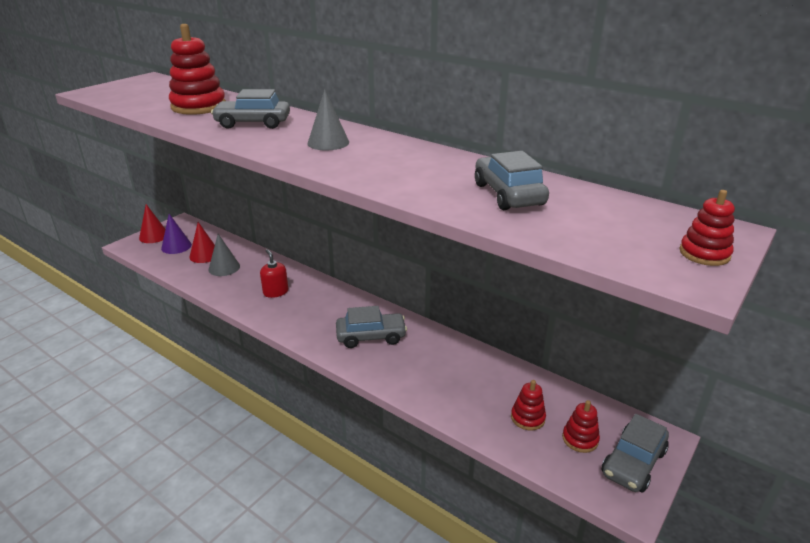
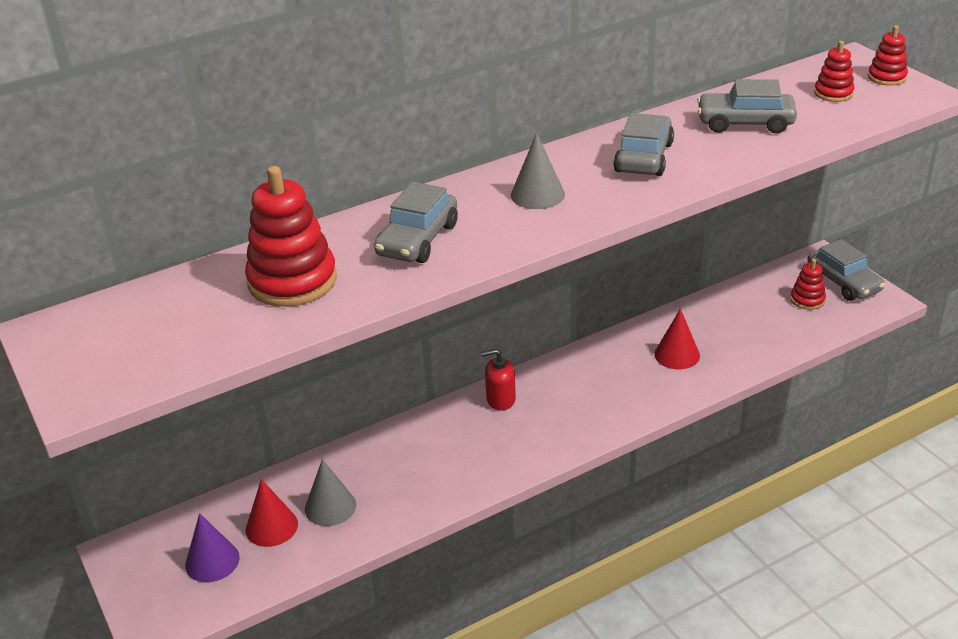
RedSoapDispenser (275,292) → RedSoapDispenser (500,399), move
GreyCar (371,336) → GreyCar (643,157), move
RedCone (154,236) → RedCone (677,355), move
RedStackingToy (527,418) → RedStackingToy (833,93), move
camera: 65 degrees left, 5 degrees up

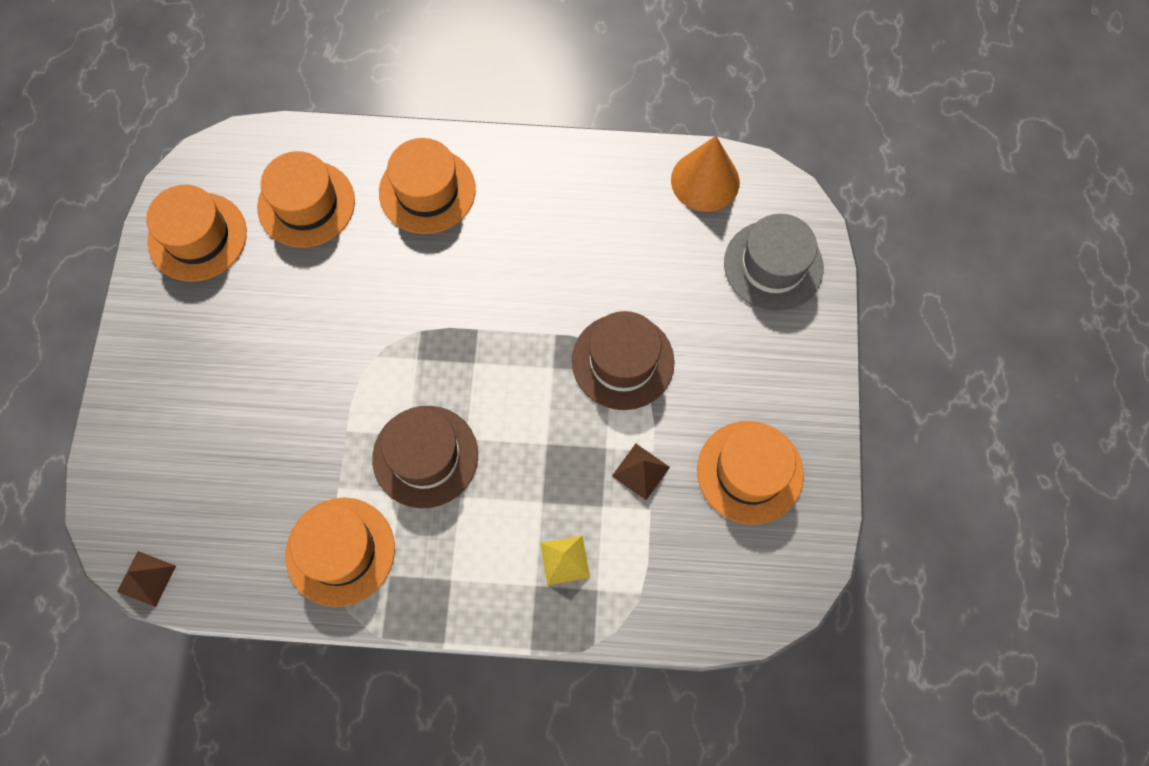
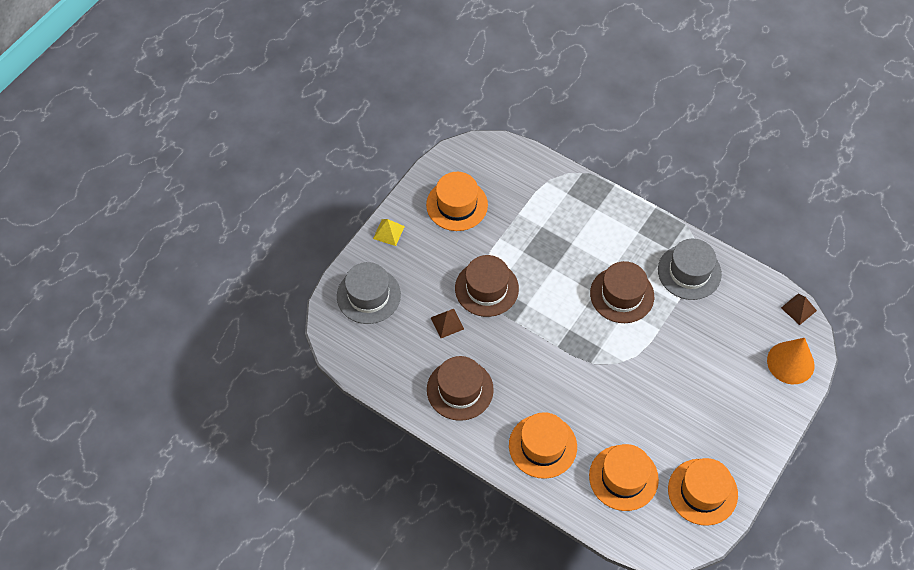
YellowPyramid (565,560) → YellowPyramid (388,232), move
- → BrownHat (460,389)
BrownPyramid (640,471) → BrownPyramid (447,323), move
OrangeHat (340,551) → GreyHat (689,272)
OrangeCone (705,181) → OrangeCone (790,362), move
camera: 150 degrees left, 10 degrees down

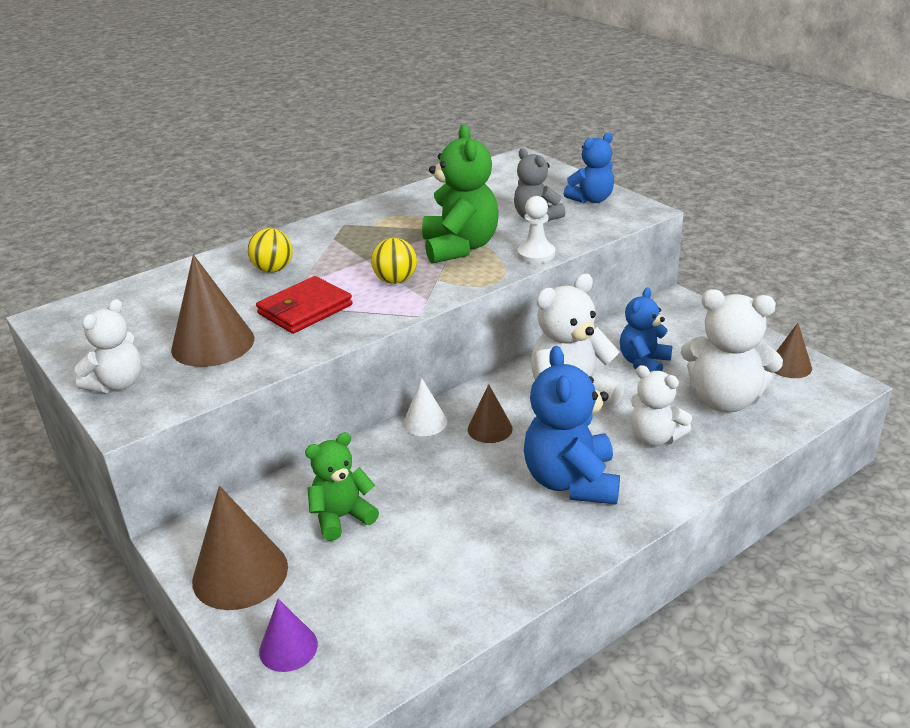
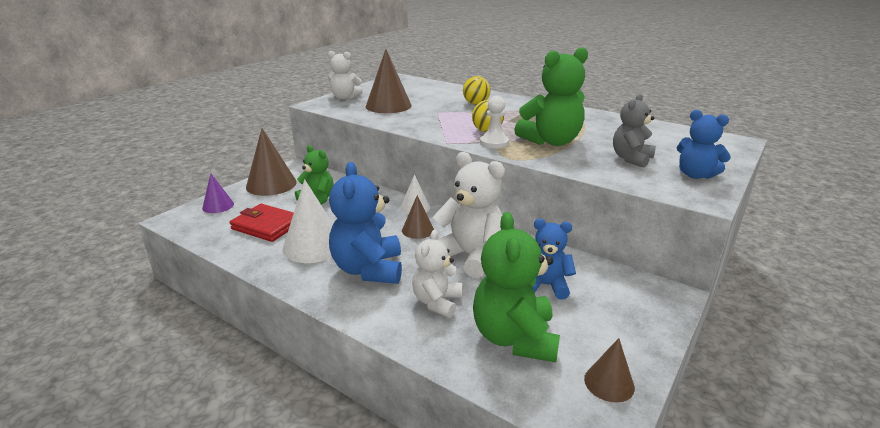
RedWallet (305,309) → RedWallet (266,226), move
- → WhiteCone (313,246)
BlueTeddyBear (571,481) → BlueTeddyBear (368,269), 75 degrees counterclockwise
WhiteTeddyBear (724,400) → GreenTeddyBear (514,338)
WhitePawn (536,254) → WhitePawn (494,143), move
camera: 70 degrees right, 5 degrees down

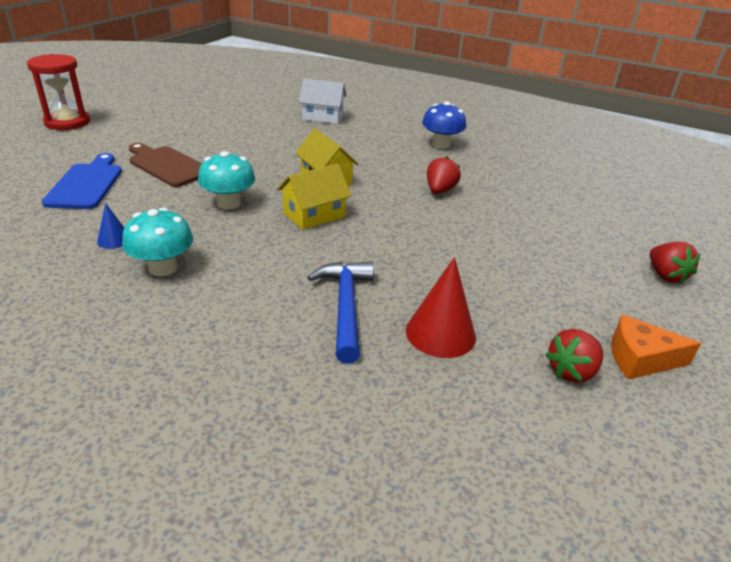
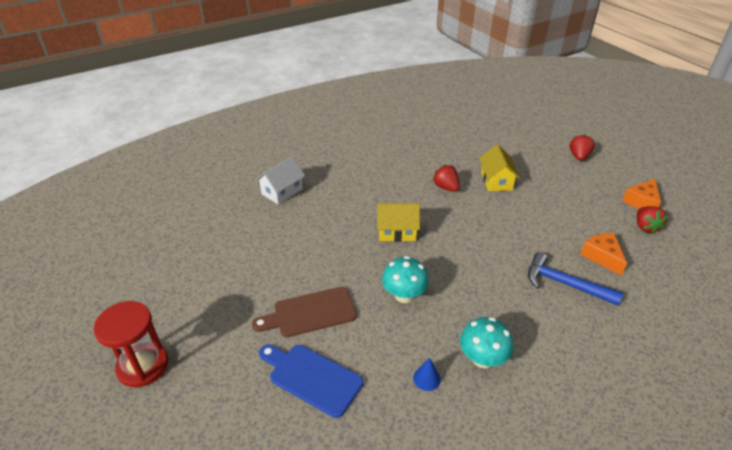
YellowHouse (314,215) → YellowHouse (496,181), move
RedStrawberry (665,276) → RedStrawberry (578,156), 90 degrees counterclockwise
RedCone (440,333) → OrangeCheese (602,257)
BlueMushroom (441,144) → -
camera: 55 degrees left, 5 degrees up

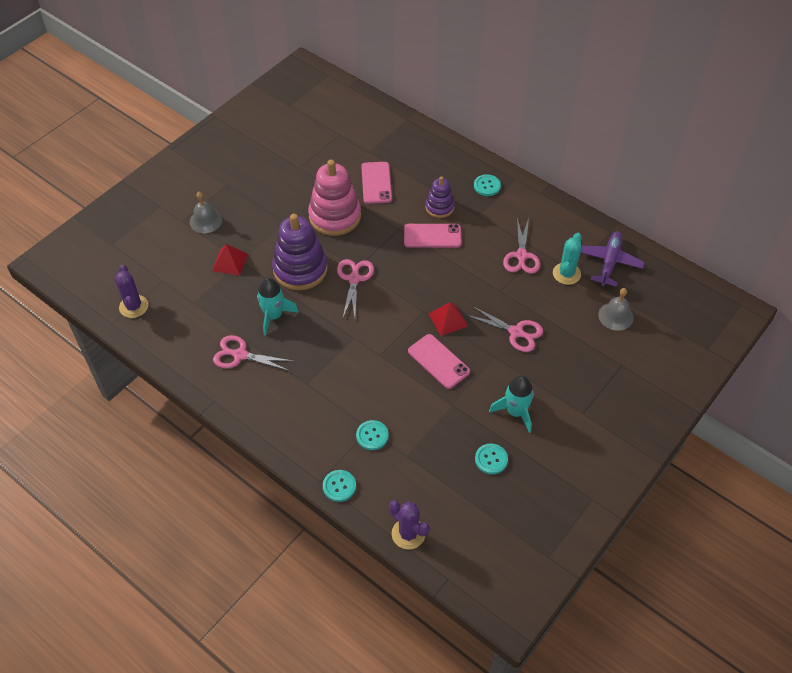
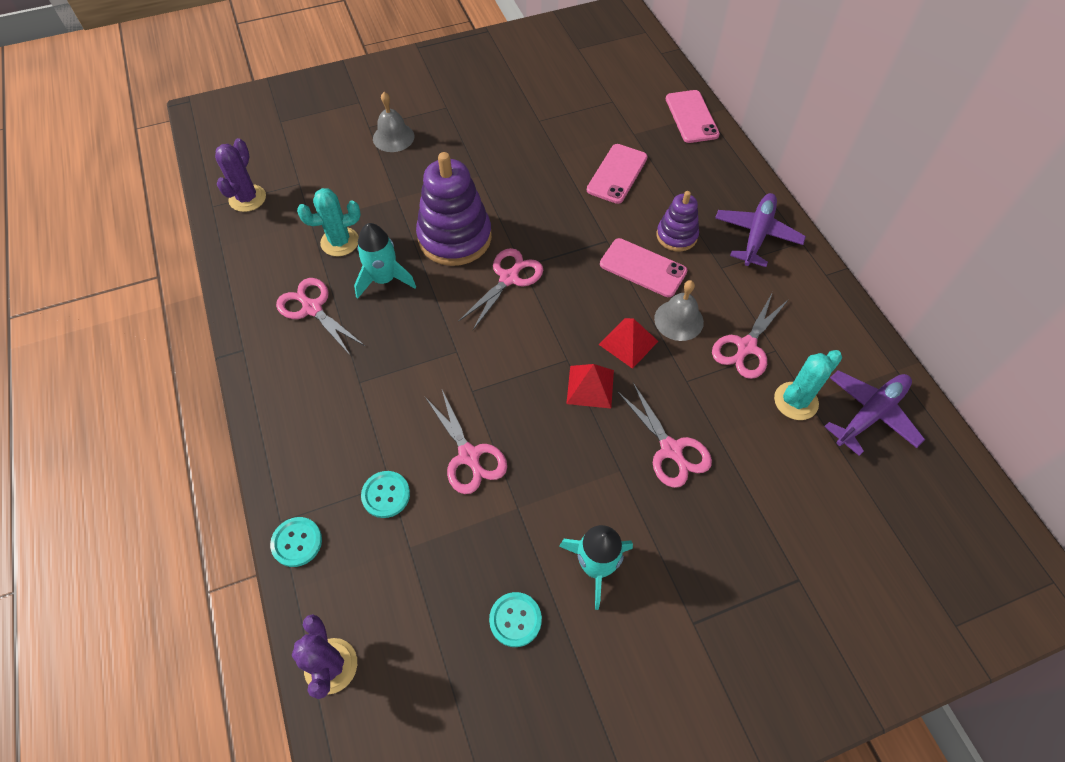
- → TurquoiseCactus (340,242)
- → PinkScissors (469,456)
RedPyramid (230,262) → RedPyramid (628,342), move
GreyBell (615,316) → GreyBell (678,320), move
PinkPhone (438,361) → PinkPhone (691,117), move
TurquoiseButton (487,186) → PurplePlane (757,235)
PinkStackingToy (335,216) → -
camera: 30 degrees right, 5 degrees up

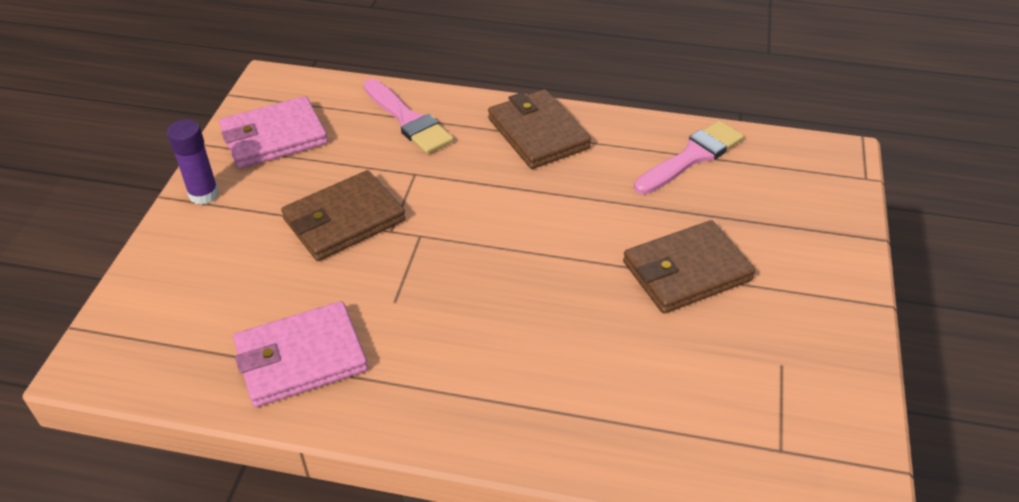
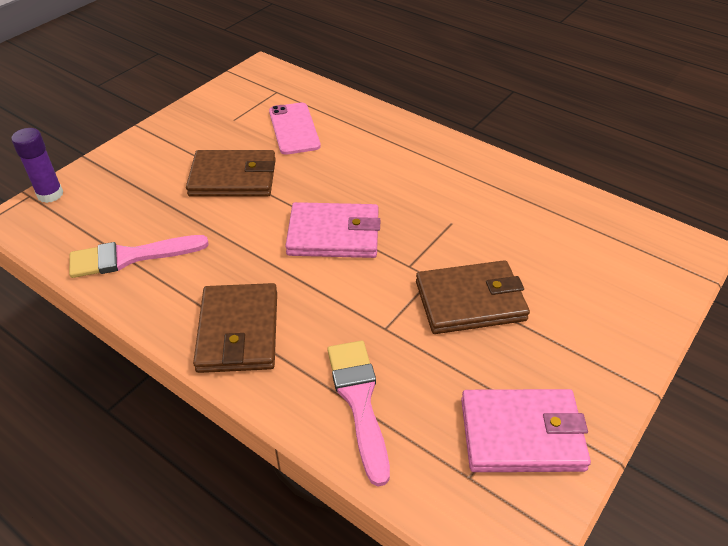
PurpleGlueStick (203,194) → PurpleGlueStick (50,194), move
- → PinkPhone (294,129)
PinkWallet (301,358) → PinkWallet (334,234), move
camera: 155 degrees left, 0 degrees up

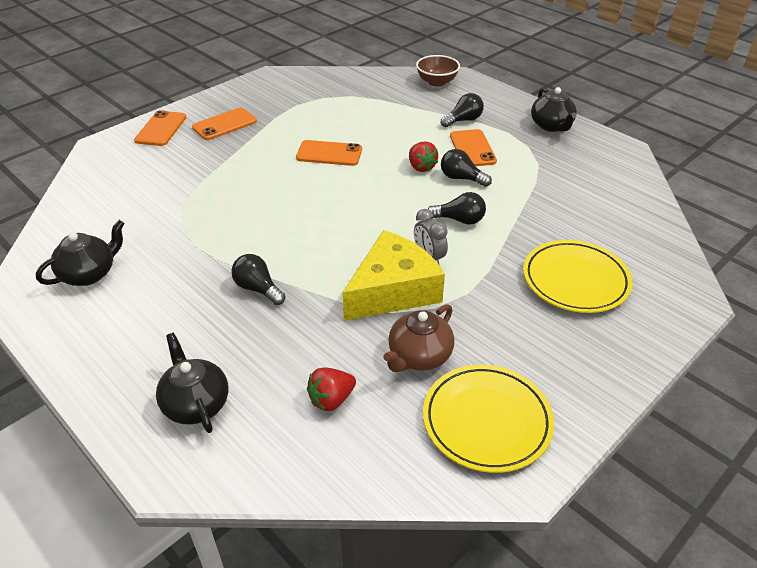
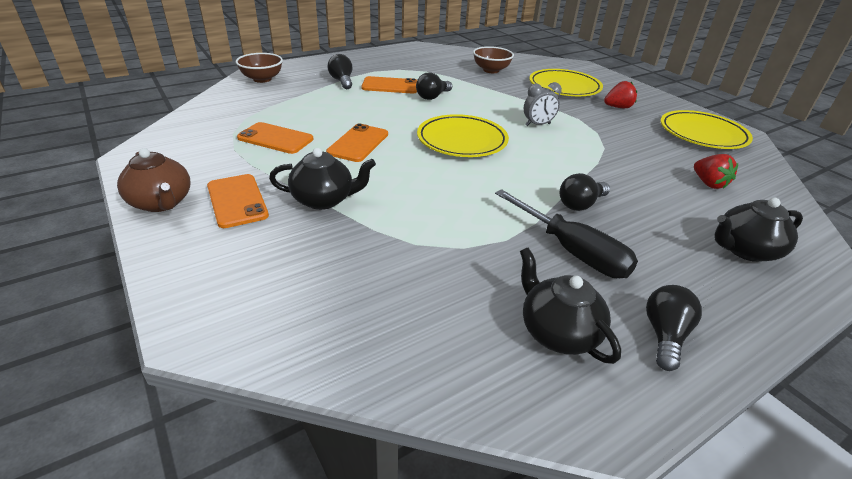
BrownTeapot (419,356) → BrownTeapot (161,203), move
OrangePhone (161,129) → OrangePhone (275,138), move
BlackTeapot (551,126) → BlackTeapot (324,200), move
- → YellowPlate (462,140)
- → BrownBowl (491,70)
- → BlackScrewdriver (573,252)
RedStrawberry (421,167) → RedStrawberry (617,107), move
BlackLightBulb (459,220) → BlackLightBulb (664,335), move
YellowCheese (393,290) → -
camera: 80 degrees left, 5 degrees down

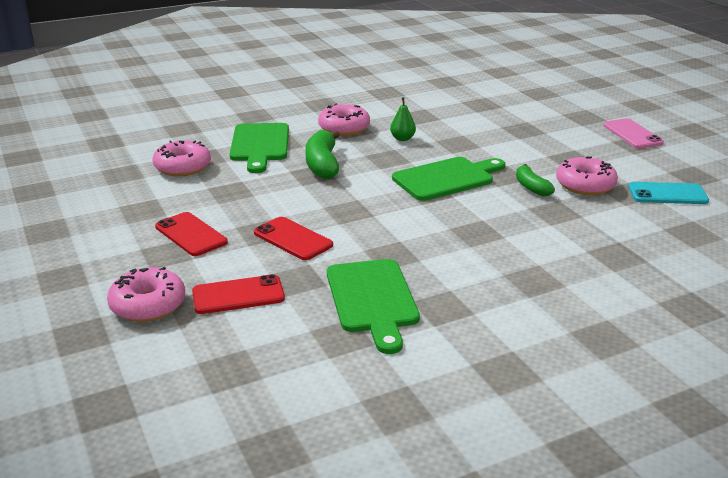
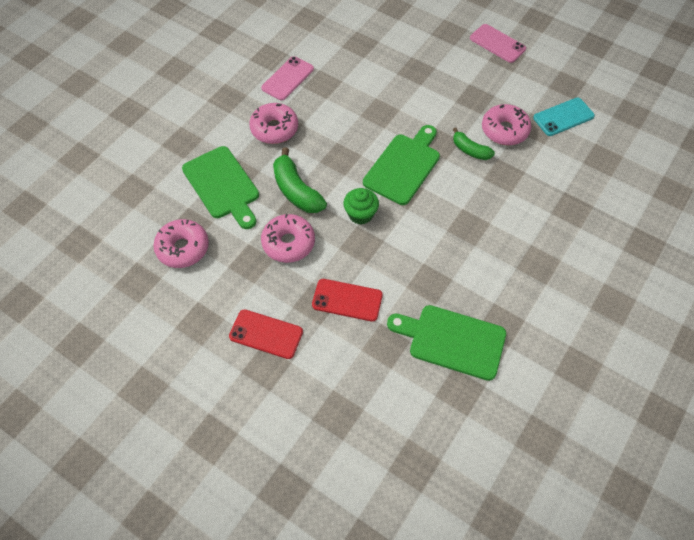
- → PinkPhone (287,78)
PinkDonut (148,305) → PinkDonut (288,243), move
- → GreenCupcake (360,214)
GreenCuttingBoard (372,299) → GreenCuttingBoard (452,341), 150 degrees clockwise
RedPhone (238,295) → -
GreenPear (402,139) → -
camera: 30 degrees left, 30 degrees up

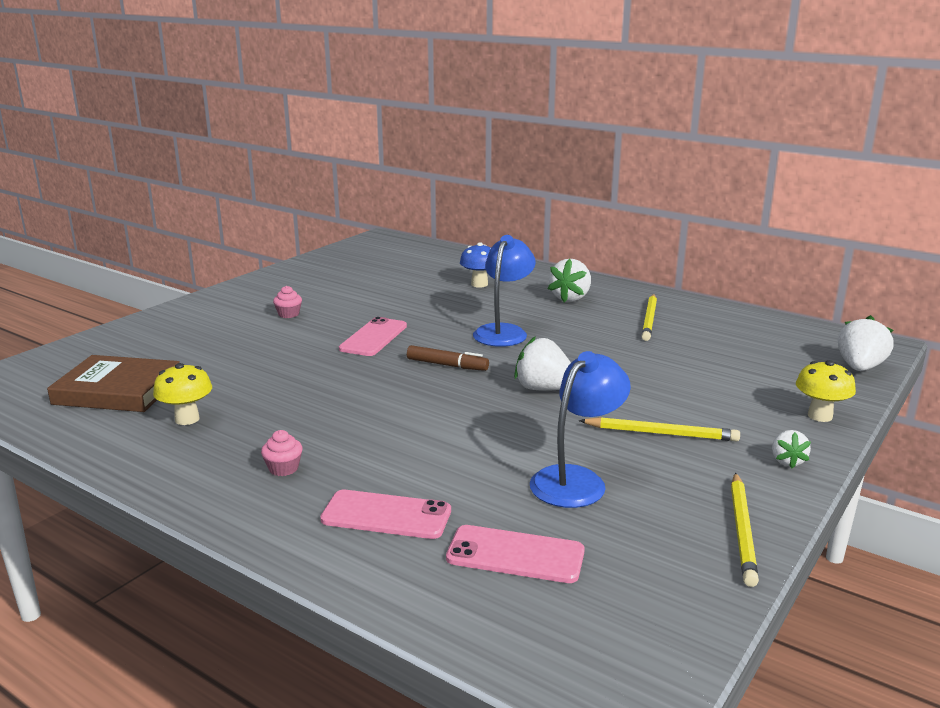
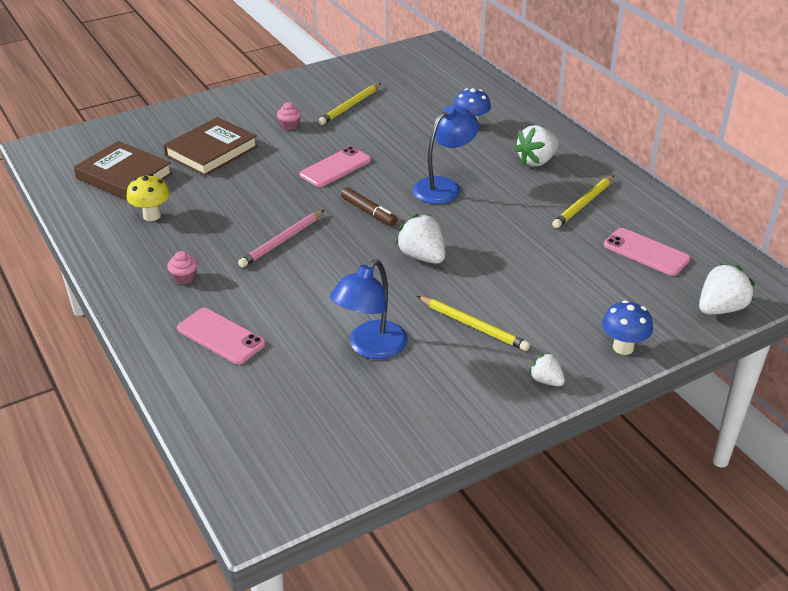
- → BrownBook (211,151)
- → PinkPencil (282,241)
YellowPencil (742,530) → YellowPencil (350,106), move
BlueLamp (576,480) → BlueLamp (370,347), 150 degrees clockwise
WhiteStrawberry (787,461) → WhiteStrawberry (546,380), 105 degrees clockwise
YellowMushroom (820,416) → BlueMushroom (623,347)
PinkPhone (515,555) → PinkPhone (646,252), move
camera: 25 degrees right, 15 degrees up

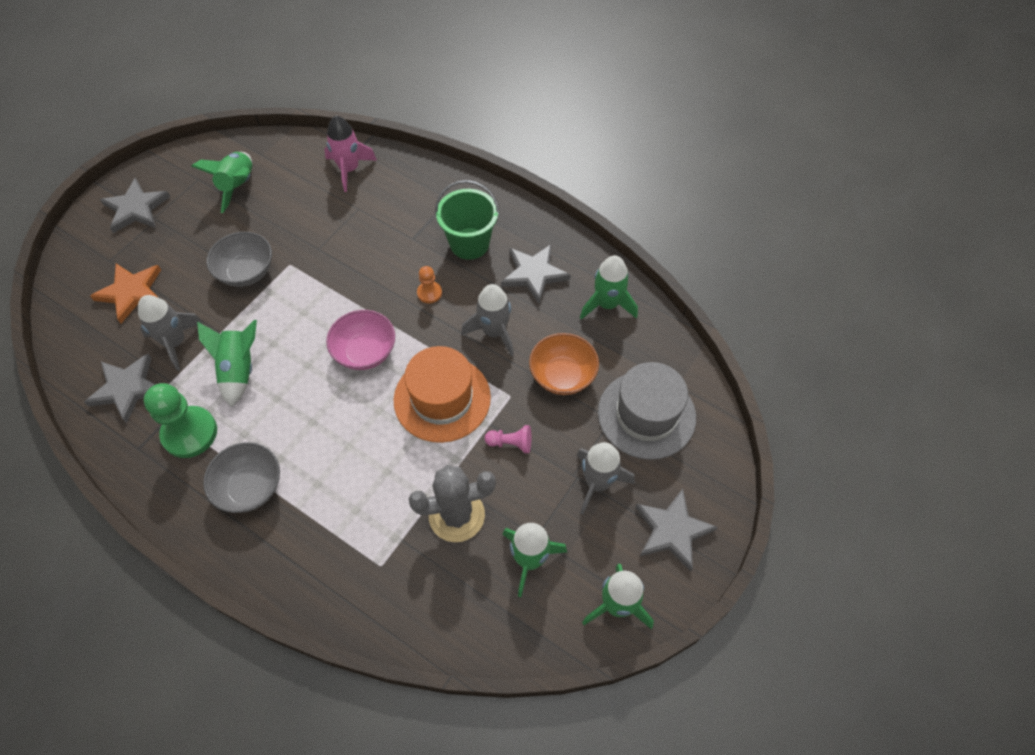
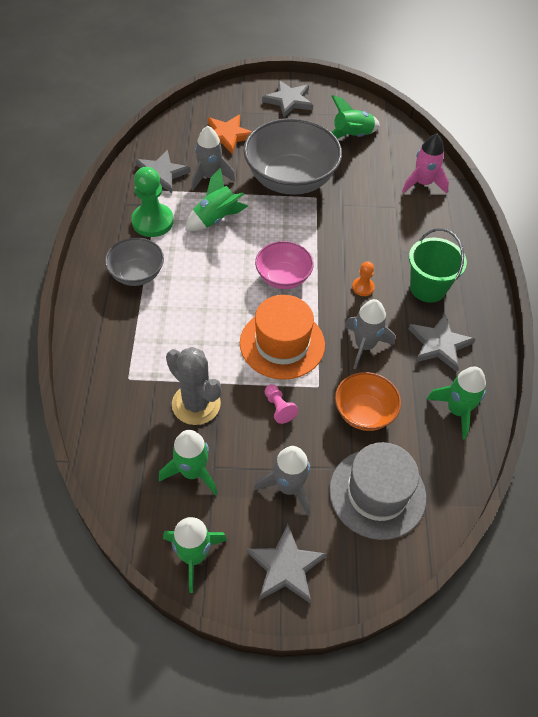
GreyBowl (246,272) → GreyBowl (290,179), x1.84
camera: 55 degrees right, 5 degrees down

